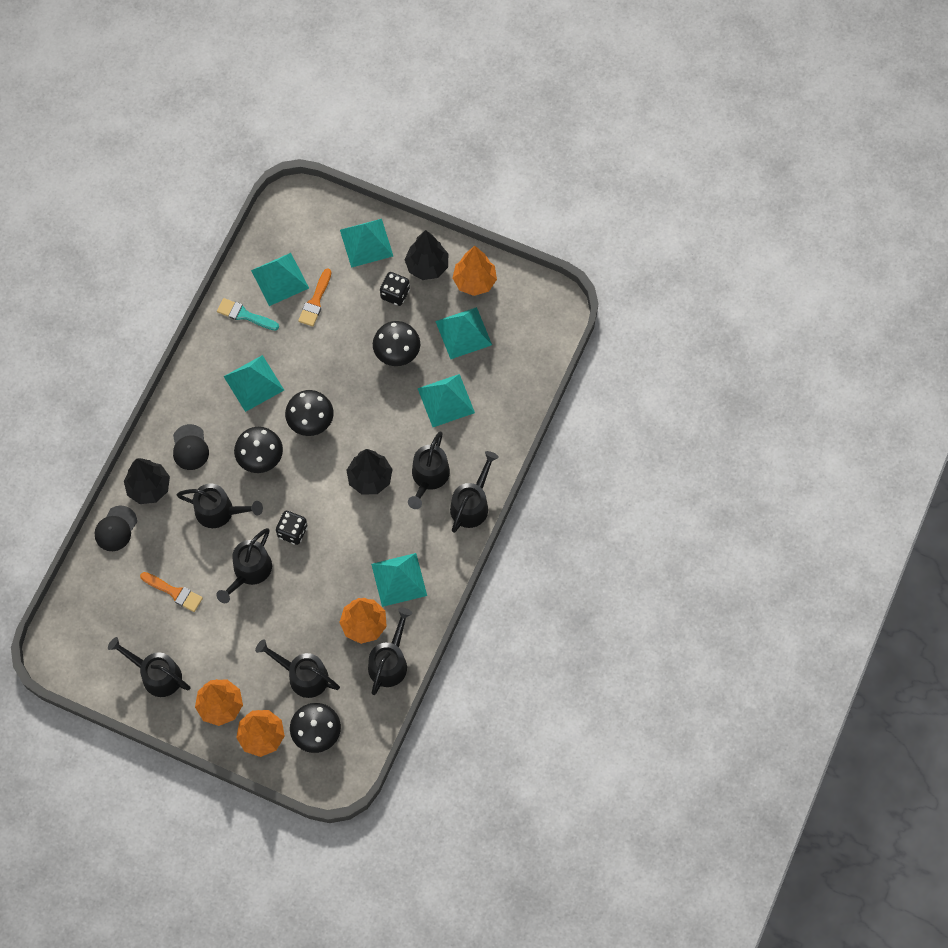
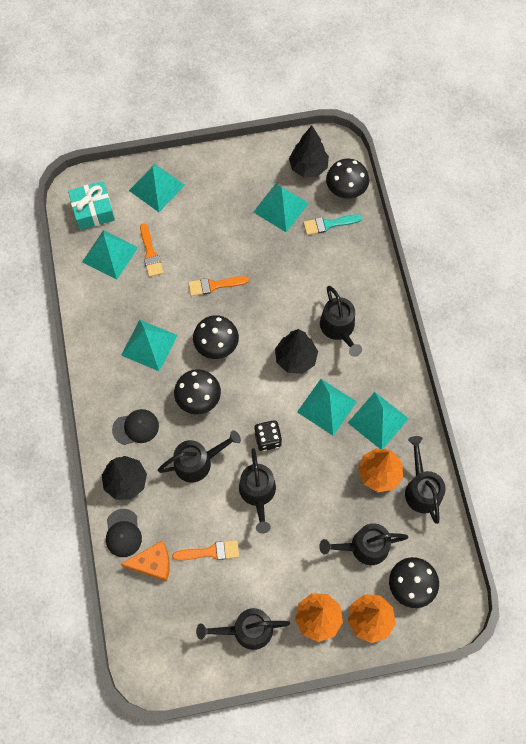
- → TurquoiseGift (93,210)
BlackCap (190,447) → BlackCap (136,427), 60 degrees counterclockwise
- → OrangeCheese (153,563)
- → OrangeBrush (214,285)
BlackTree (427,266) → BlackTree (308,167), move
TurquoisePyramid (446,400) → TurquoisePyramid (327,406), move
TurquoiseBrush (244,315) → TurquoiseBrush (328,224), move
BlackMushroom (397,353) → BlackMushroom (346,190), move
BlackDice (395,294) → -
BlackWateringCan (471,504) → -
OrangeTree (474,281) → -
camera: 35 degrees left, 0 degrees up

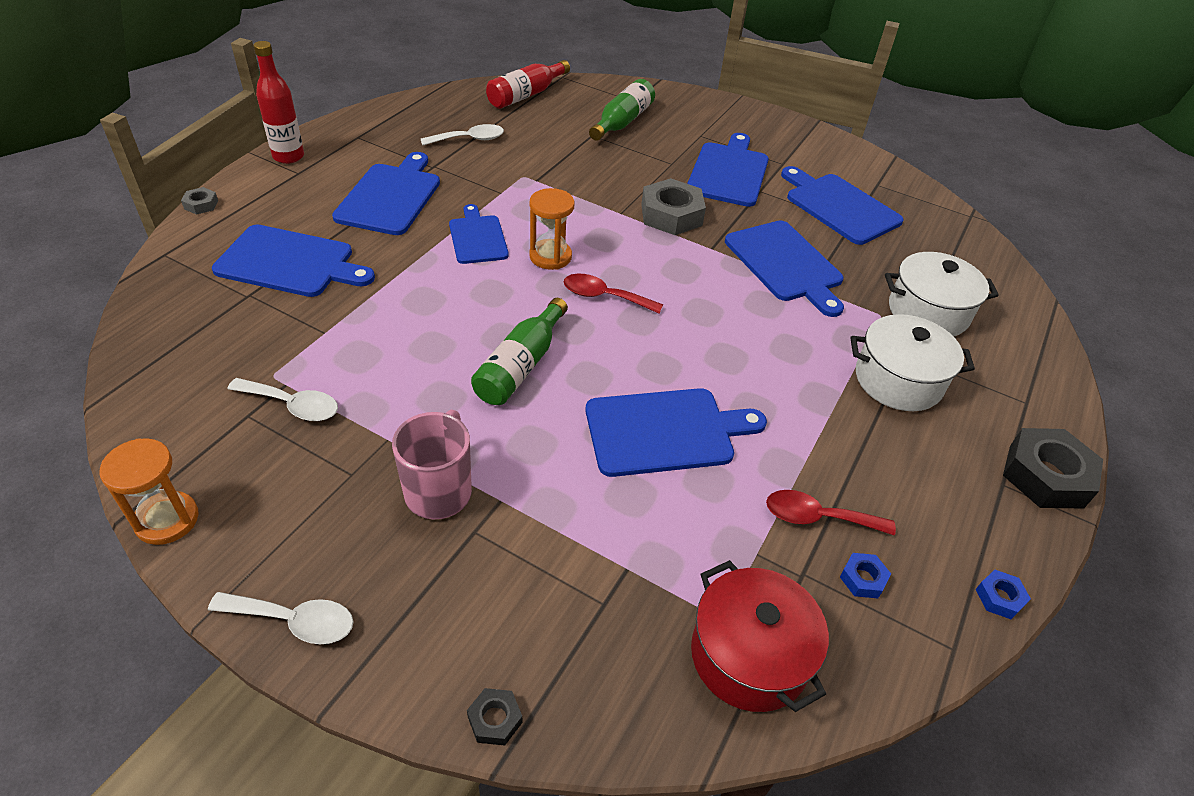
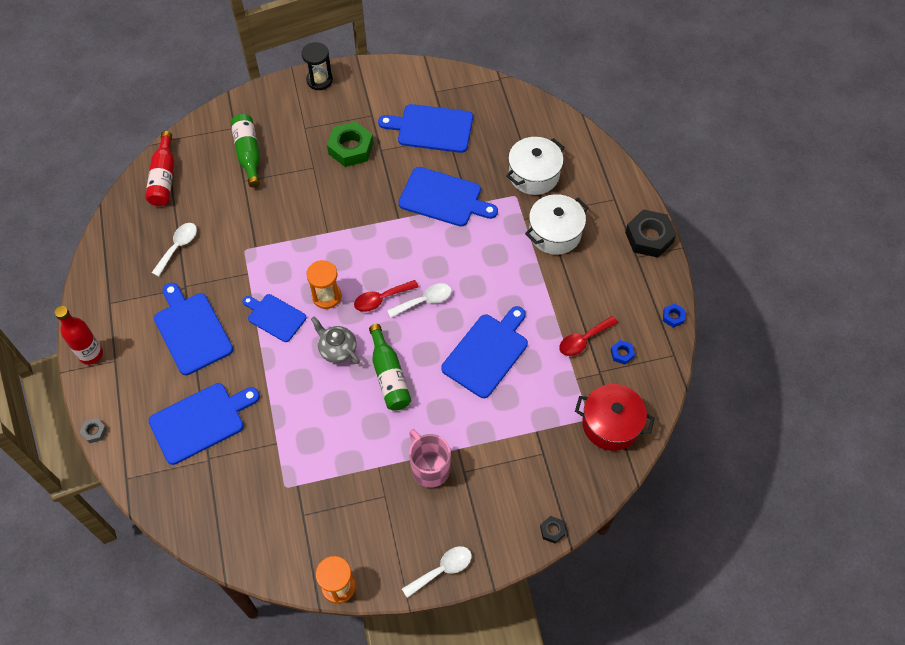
- → BlackHourglass (319,80)
- → GreyTeapot (337,350)
BlueCuttingBoard (729,172) → GreenNut (351,148)
WhiteSpoon (293,405) → WhiteSpoon (425,301), move
GreyNut (671,215) → -
camera: 40 degrees left, 15 degrees up

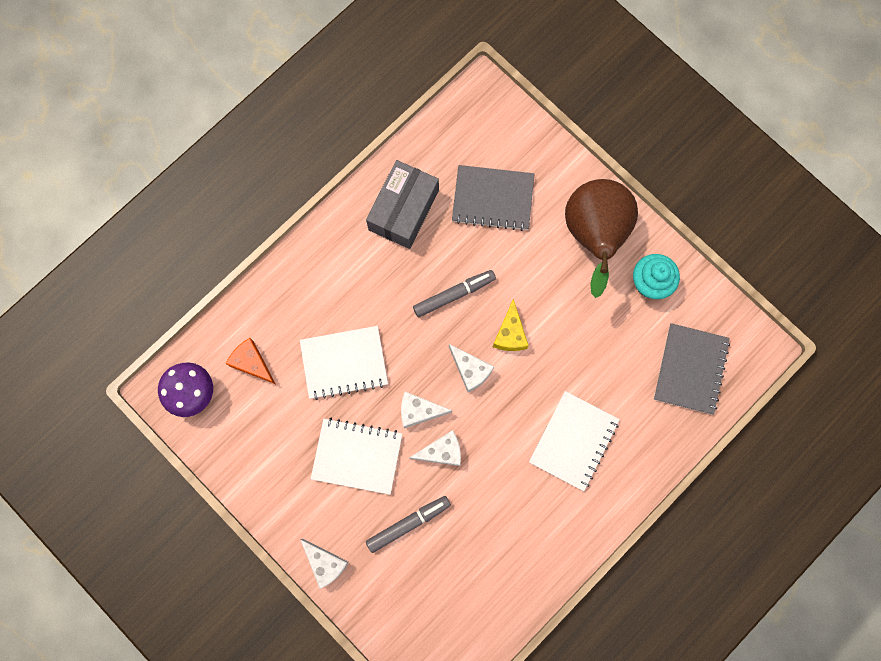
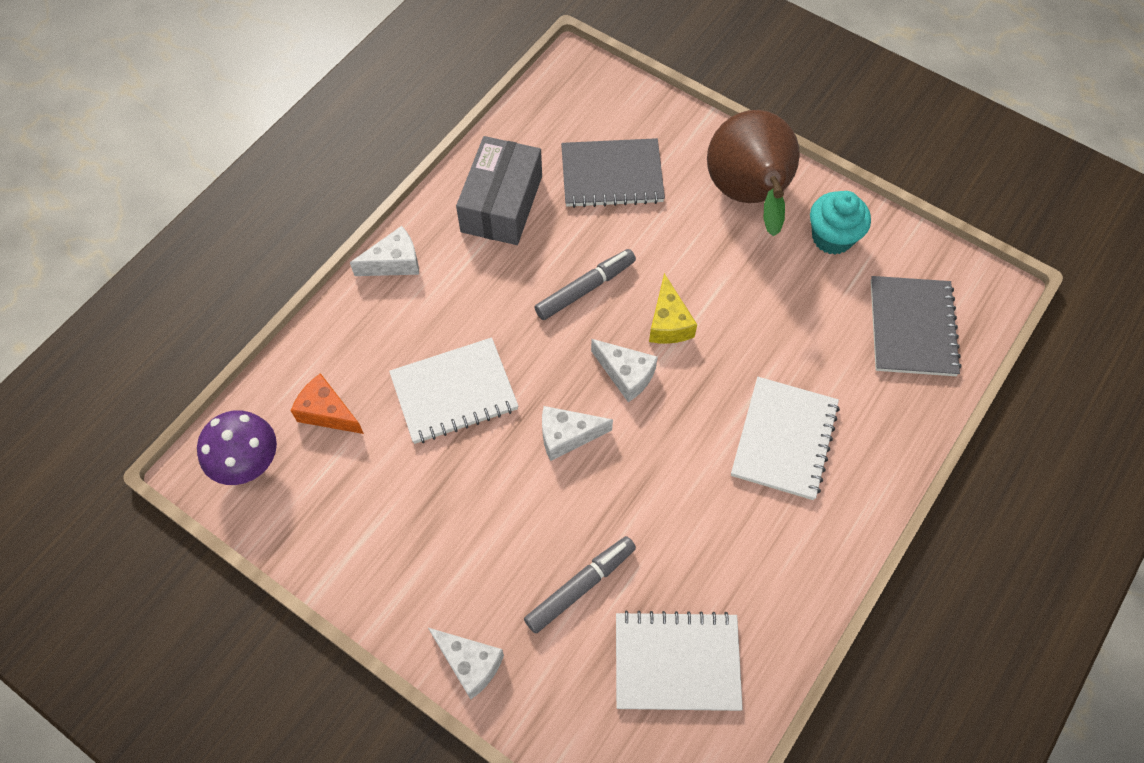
WhiteCheese (442,451) → WhiteCheese (394,262), move
WhiteNotebook (357,456) → WhiteNotebook (677,662), move
camera: 10 degrees left, 15 degrees down

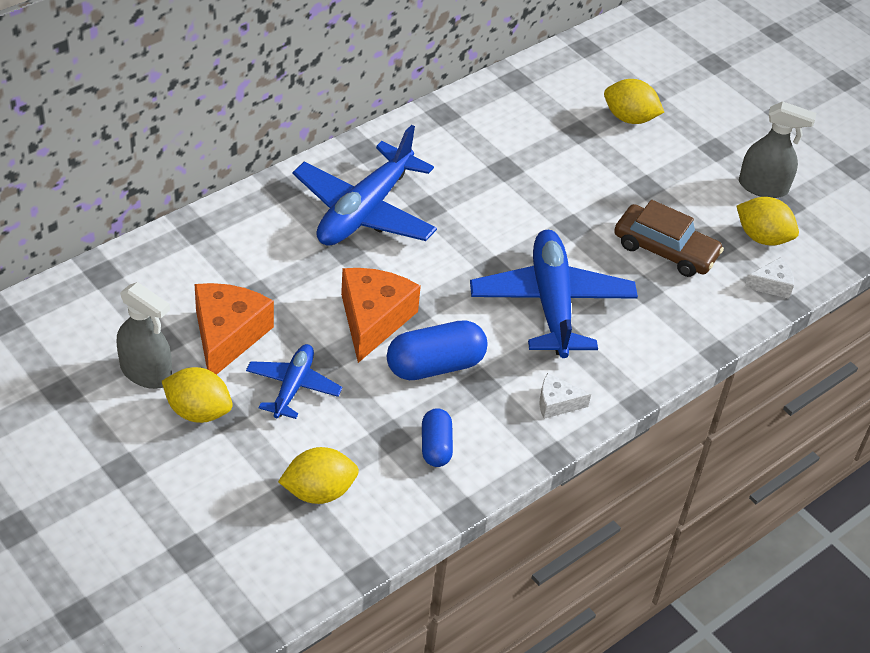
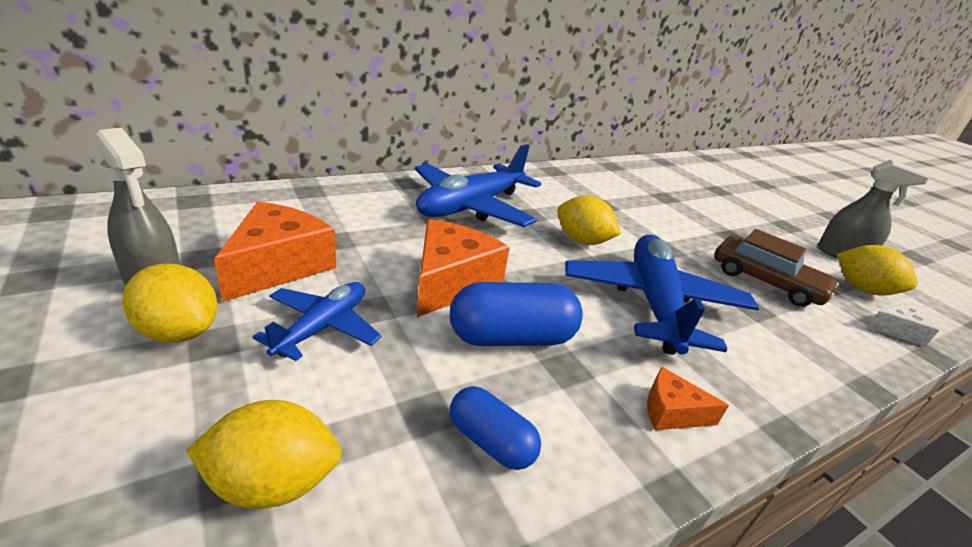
BlueCapsule (436,446) → BlueCapsule (490,441), 60 degrees counterclockwise
YellowLemon (629,118) → YellowLemon (582,241), move
WhiteCheese (556,403) → OrangeCheese (671,412)
camera: 10 degrees right, 15 degrees down

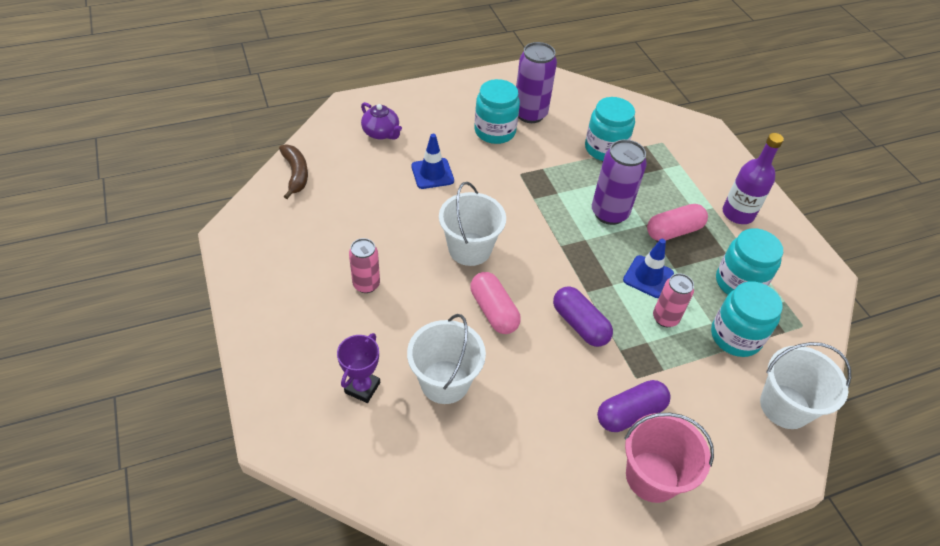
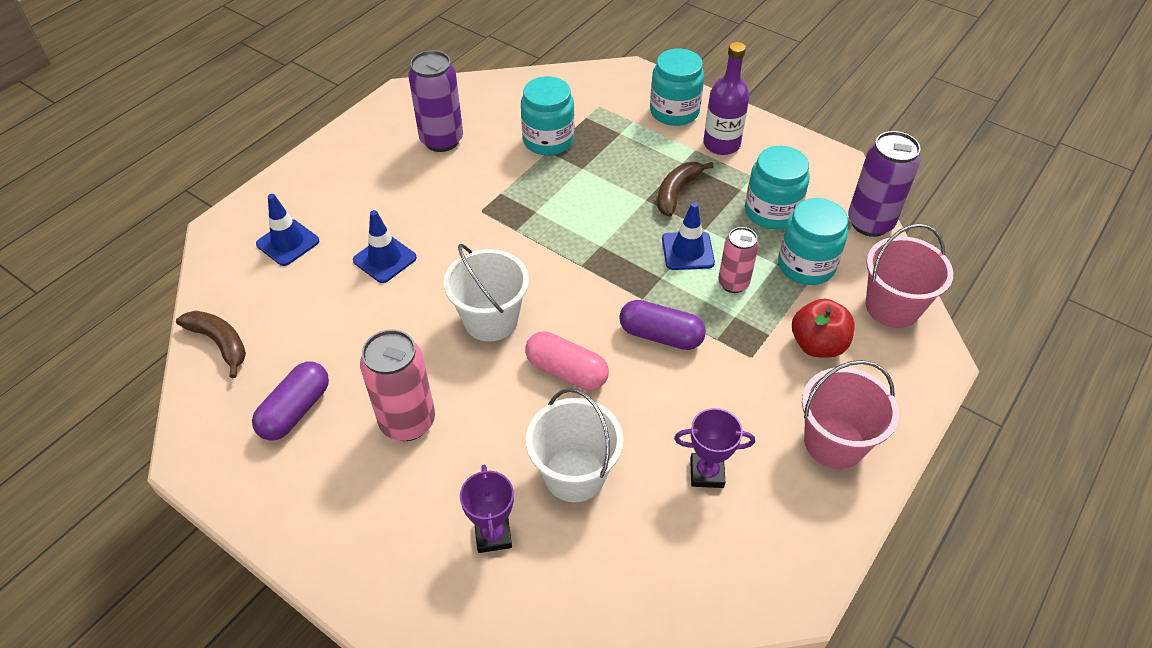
PurpleCapsule (630,413) → PurpleCapsule (295,410), move
PurpleTeapot (381,133) → BlueTrafficCone (288,243)
PinkCan (366,284) → PinkCan (407,422), x1.59
TurquoiseJar (495,131) → TurquoiseJar (674,112), move
PinkCapsule (673,231) → BrownBanana (677,192)
- → PurpleTrophy (707,473)
- → RedApple (817,345)
PurpleCan (609,213) → PurpleCan (870,223), move
WhiteBucket (785,406) → PinkBucket (892,307)
camera: 30 degrees left, 0 degrees up

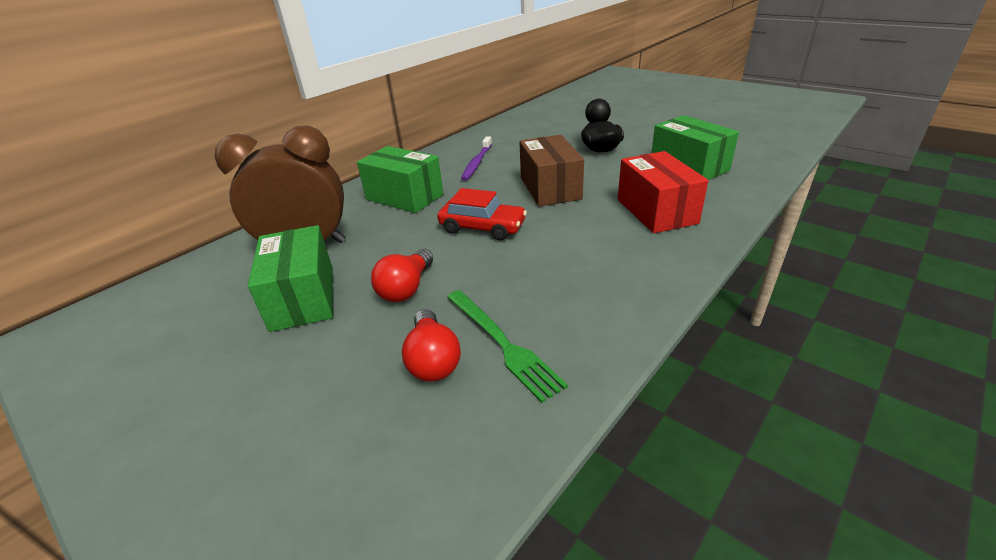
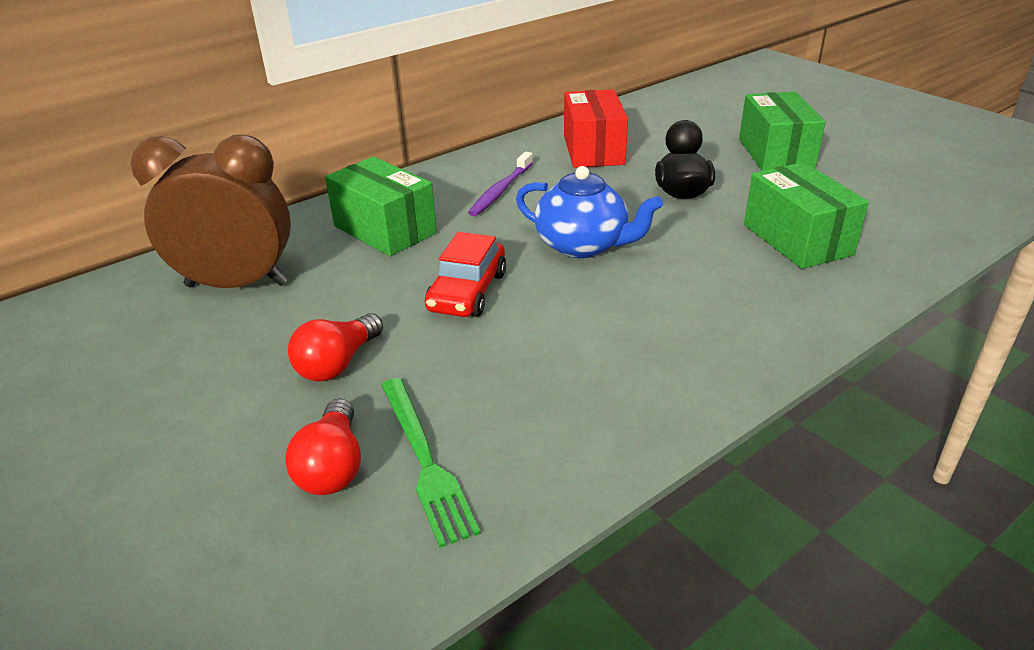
RedCar (482,227) → RedCar (467,292), 75 degrees clockwise
BrownBox (550,188) → BlueTeapot (583,245)
RedBox (656,211) → RedBox (593,150), move
GreenBox (303,298) → GreenBox (775,154), move
camera: 10 degrees right, 0 degrees up

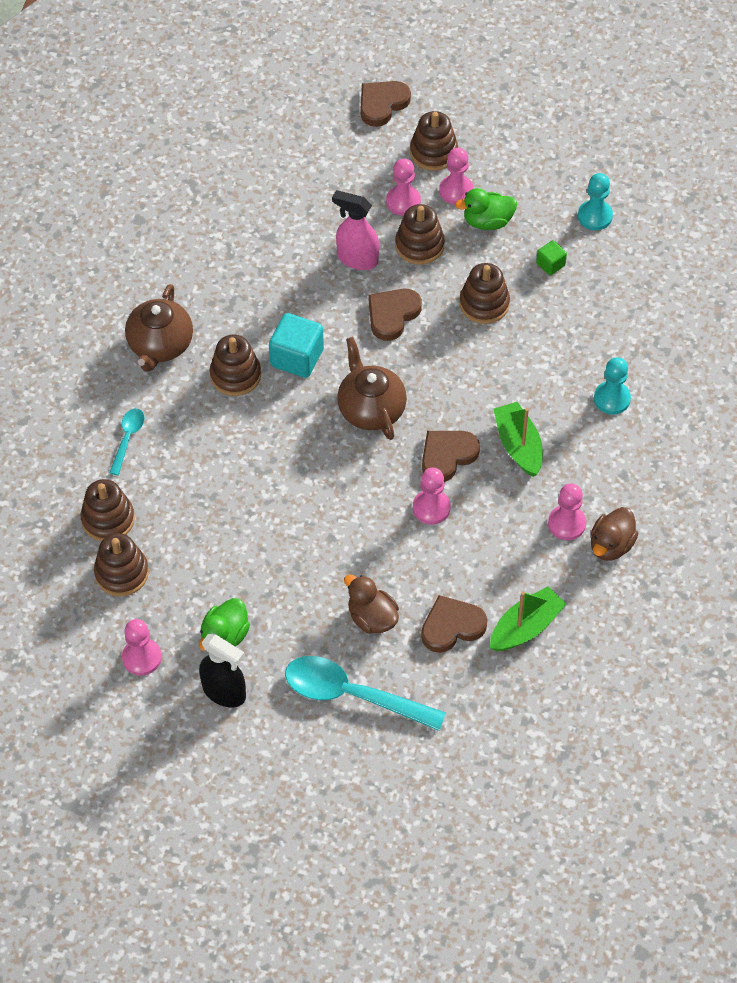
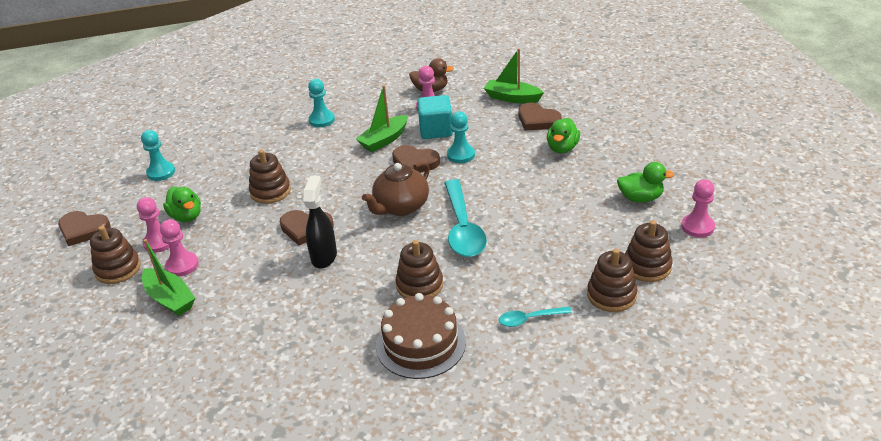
BrownHeart (382,104) → BrownHeart (83,230), move
- → GreenBoat (170,299)
BlackSprayBottle (224,692) → BlackSprayBottle (324,256), move
BrownTeapot (160,345) → BrownCake (421,344)
TurquoiseCube (297,357) → TurquoiseCube (436,130), move
TurquoiseSpoon (353,695) → TurquoiseSpoon (462,227), move
PinkPawn (431,508) → TurquoisePawn (461,155)
BrownDuck (372,618) → GreenDuck (562,148)
PinkSprayBottle (357,259) → -
BrownStackingToy (419,245) → -
GreenCube (550,264) → -
camera: 115 degrees left, 20 degrees down

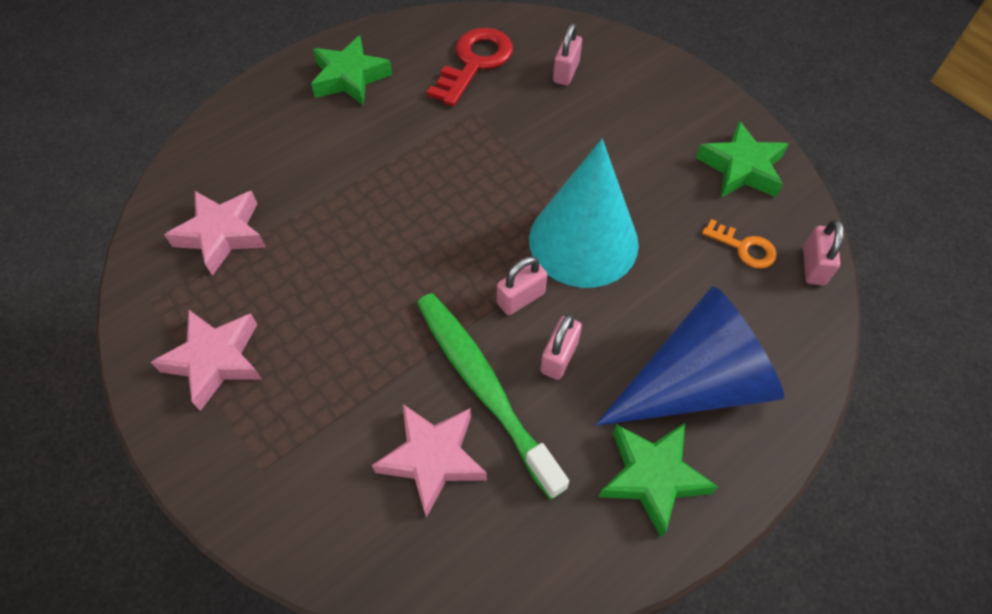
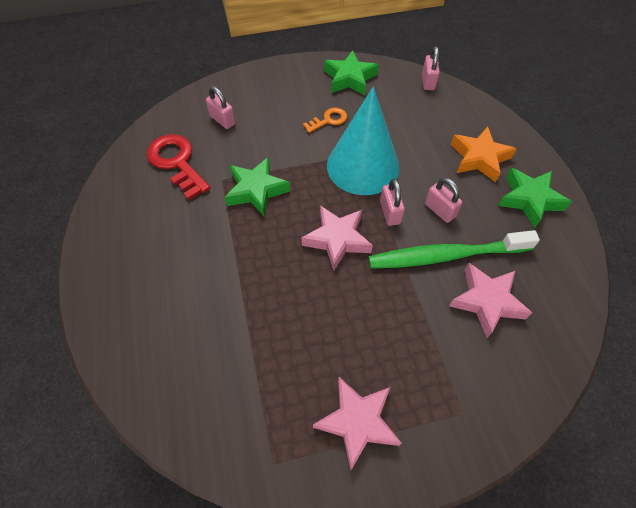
GreenStar (350,77) → GreenStar (256,190), move
PinkStar (222,234) → PinkStar (337,240), move
OrangeKey (744,248) → OrangeKey (328,120), move
PinkPadlock (813,266) → PinkPadlock (428,82), 60 degrees clockwise
BlueCone (694,383) → OrangeStar (479,158)
camera: 65 degrees left, 0 degrees up

